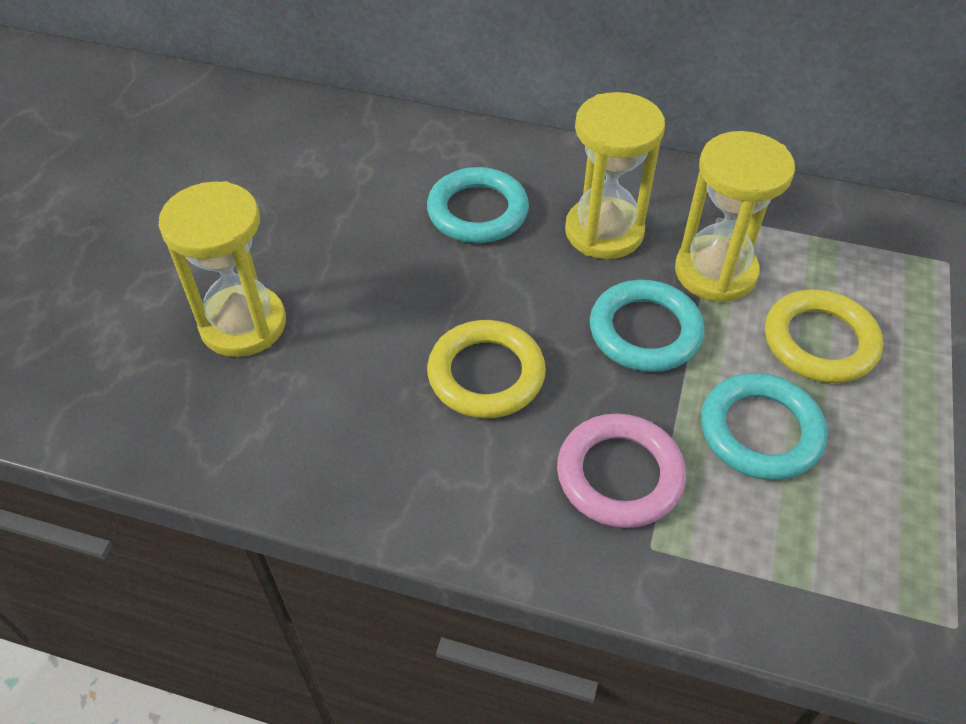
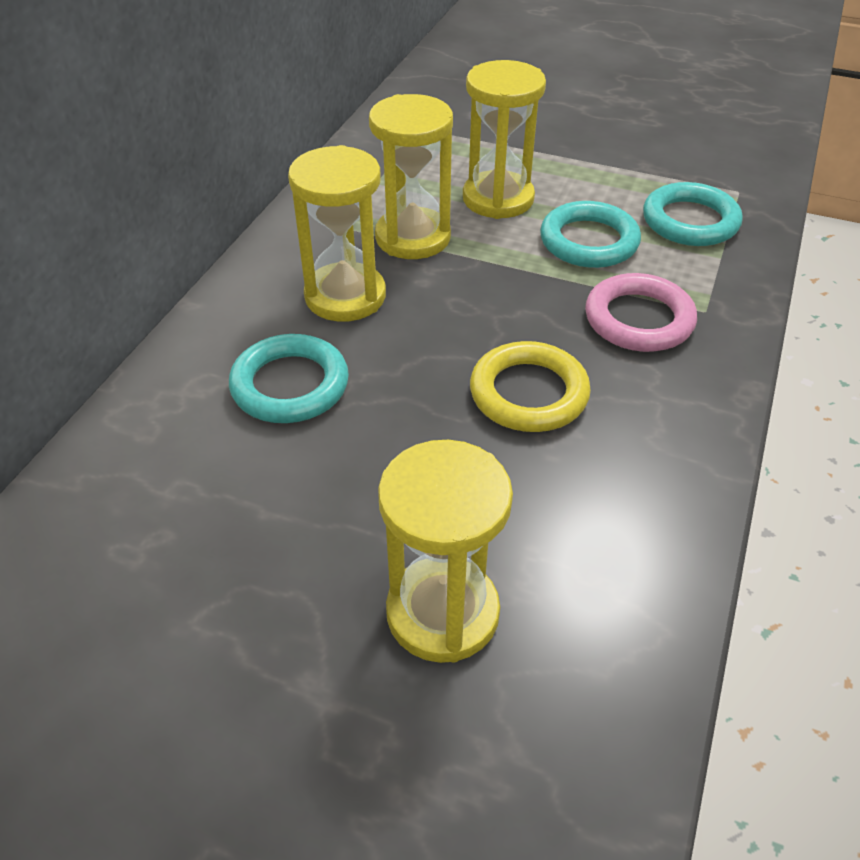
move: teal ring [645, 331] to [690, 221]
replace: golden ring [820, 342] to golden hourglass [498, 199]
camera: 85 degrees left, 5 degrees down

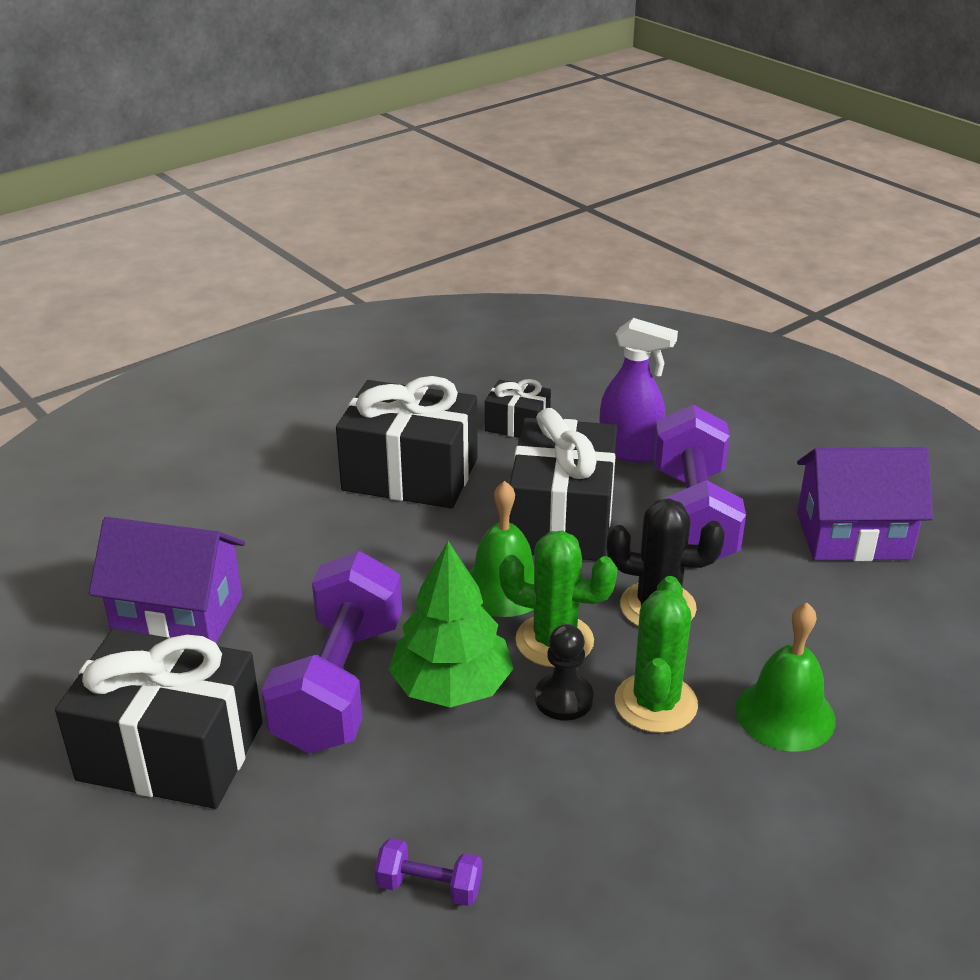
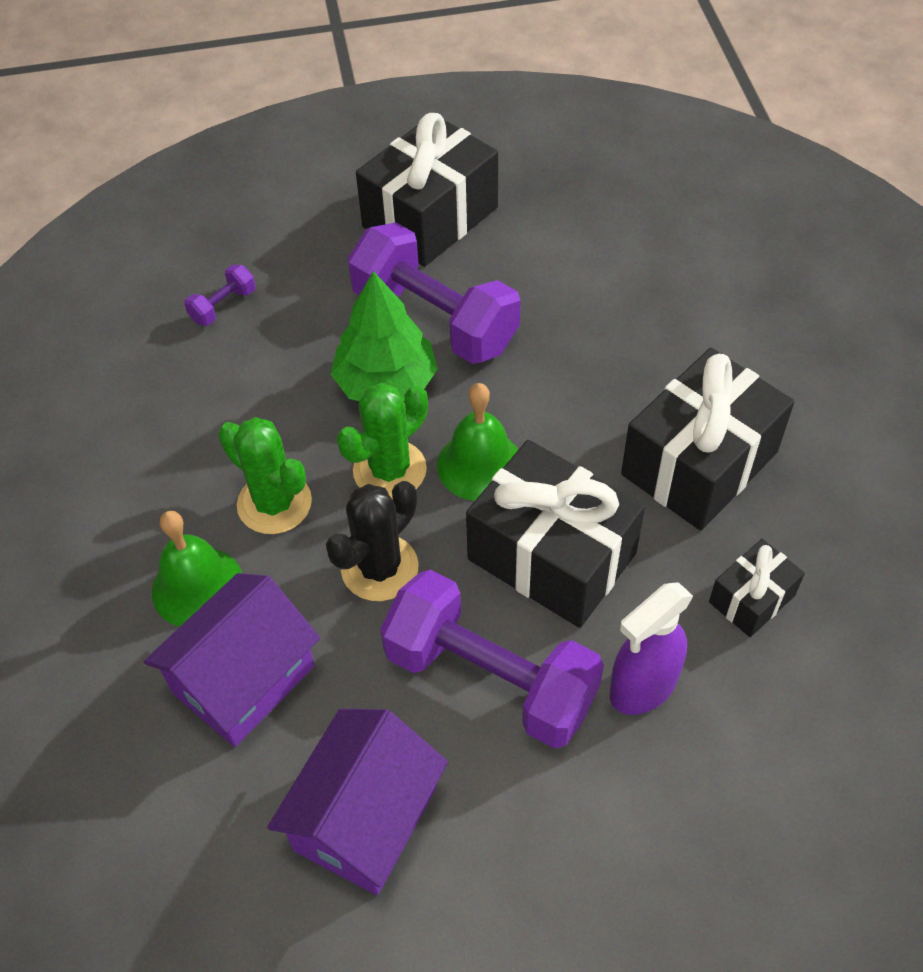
delete: black game pawn [564, 699]
move: royal purple cottage [178, 616] to [244, 679]
camera: 120 degrees right, 20 degrees up

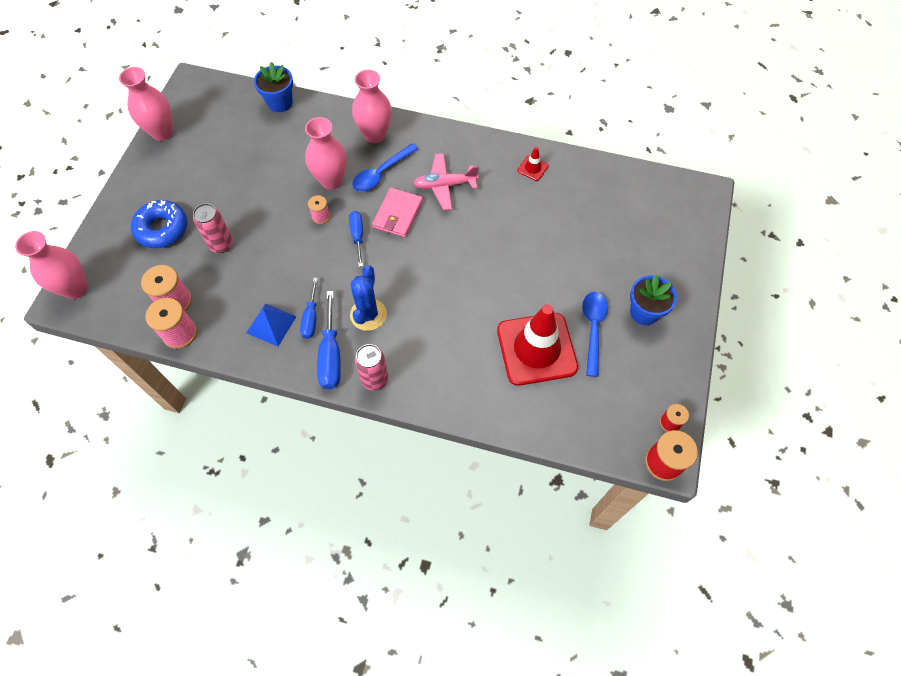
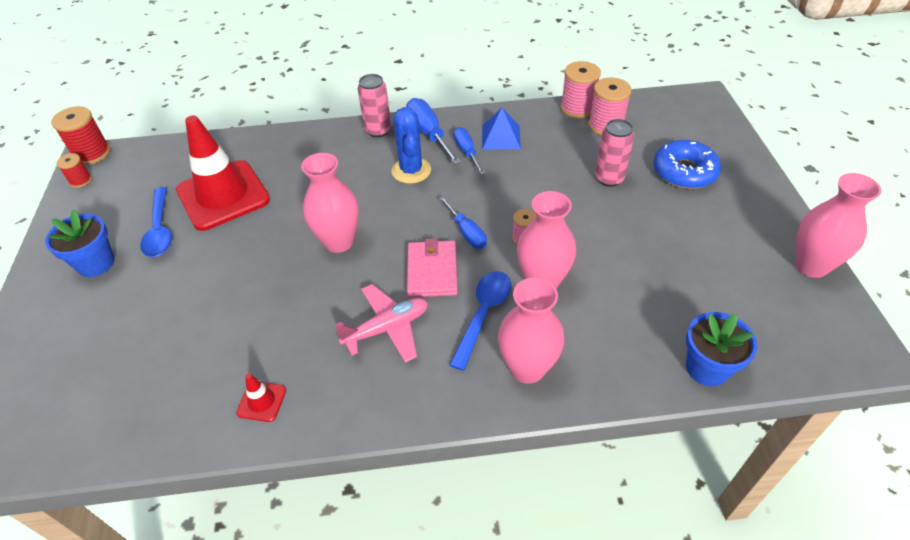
move: rose-pink flower vase [75, 288] to [339, 242]
camera: 160 degrees right, 15 degrees down

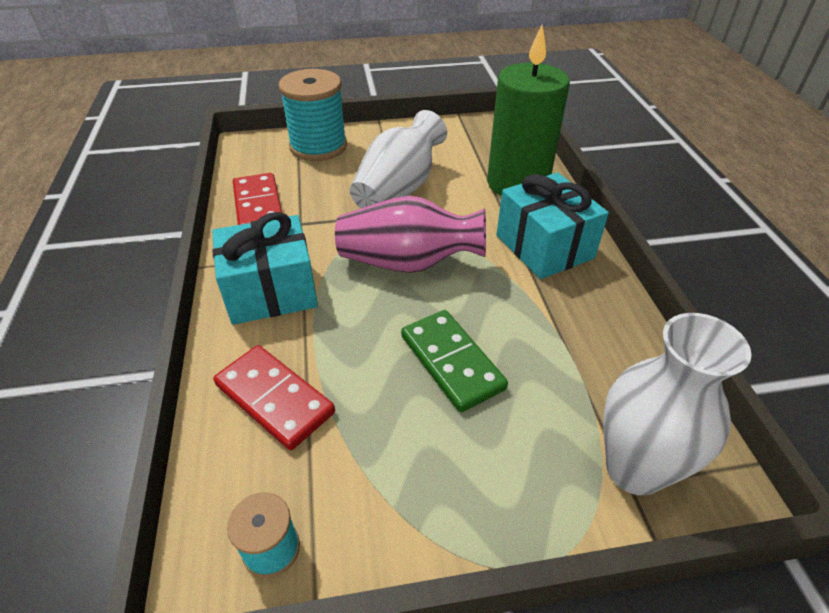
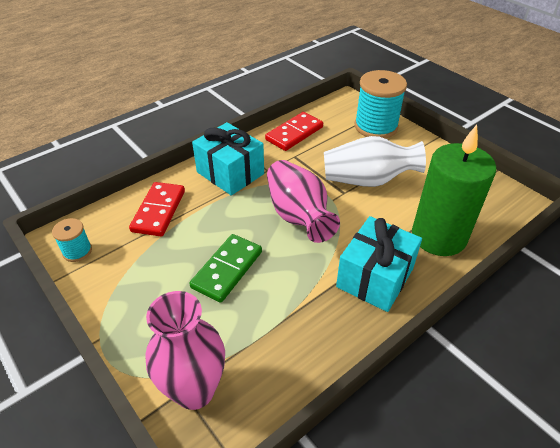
recolor: pure white flower vase [634, 469] to rose-pink flower vase [195, 390]
camera: 60 degrees right, 0 degrees up

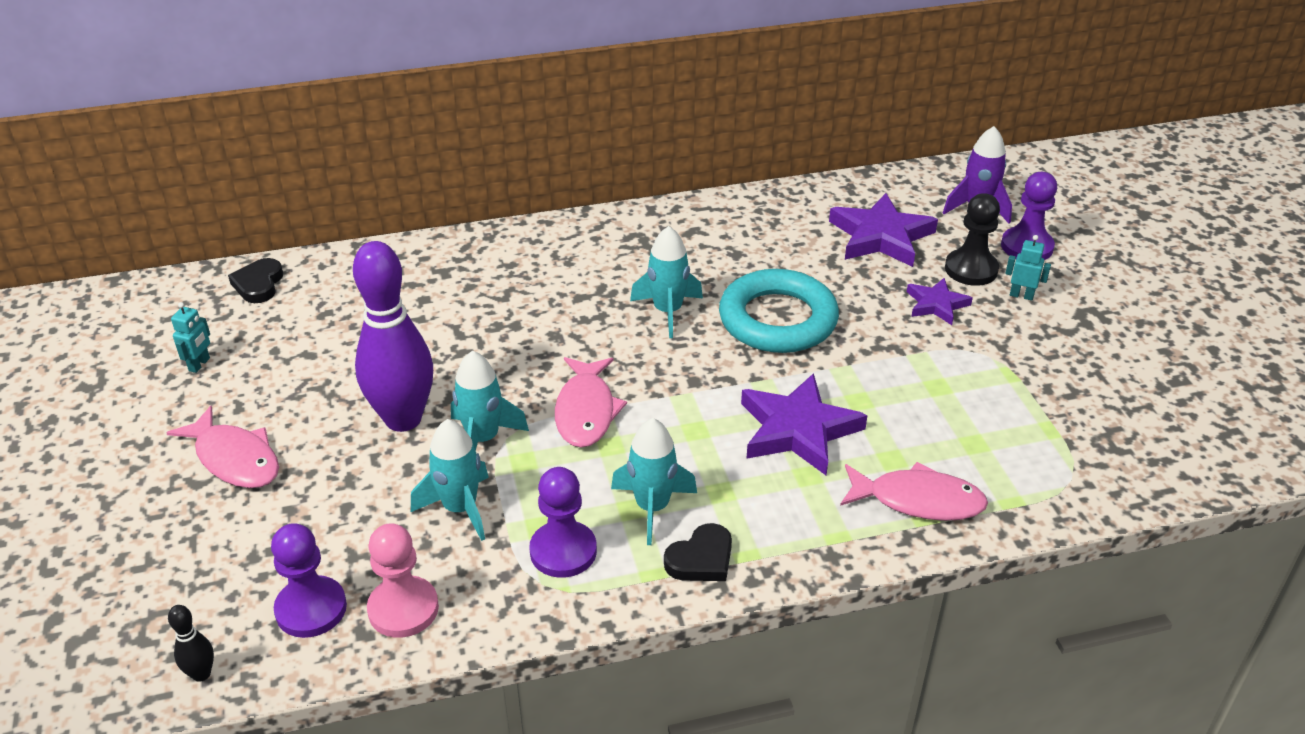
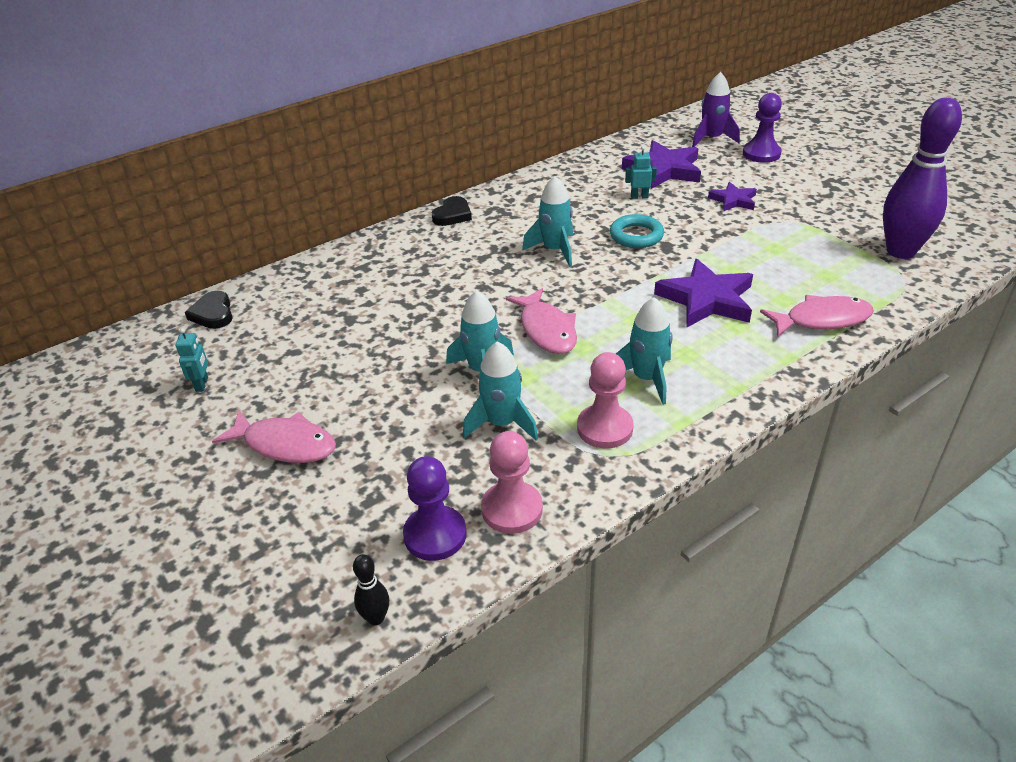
delete: black game pawn [971, 269]
move: royal purple tenpin [403, 419] to [900, 251]; black heart shape [701, 559] to [452, 215]; teal robot [1021, 295] to [639, 197]
recolor: royal purple game pawn [563, 551] to rose-pink game pawn [604, 428]
resize: teal ring [778, 320] = [636, 236] x0.59
camera: 20 degrees left, 0 degrees up

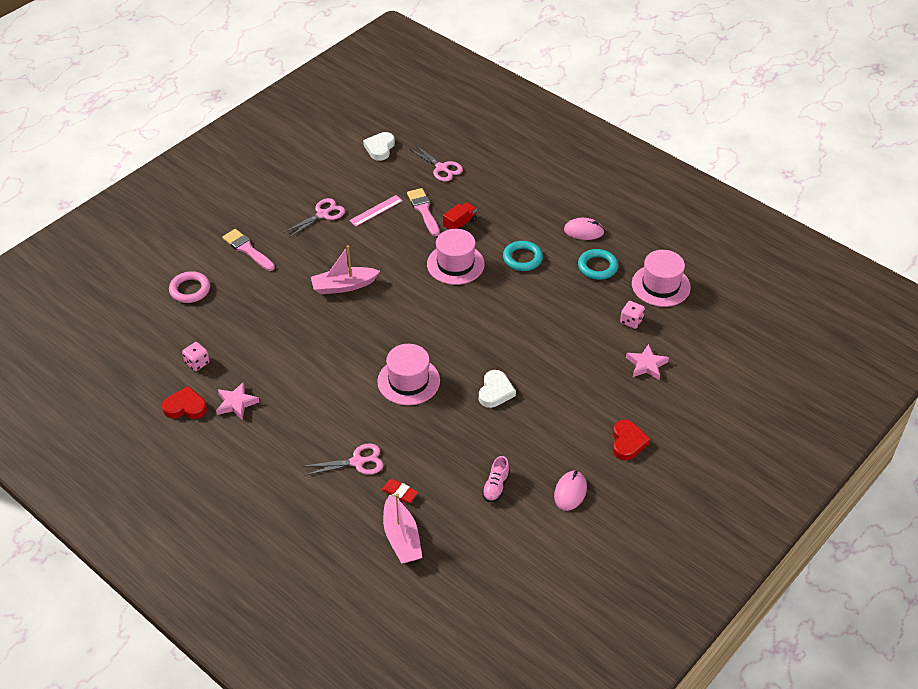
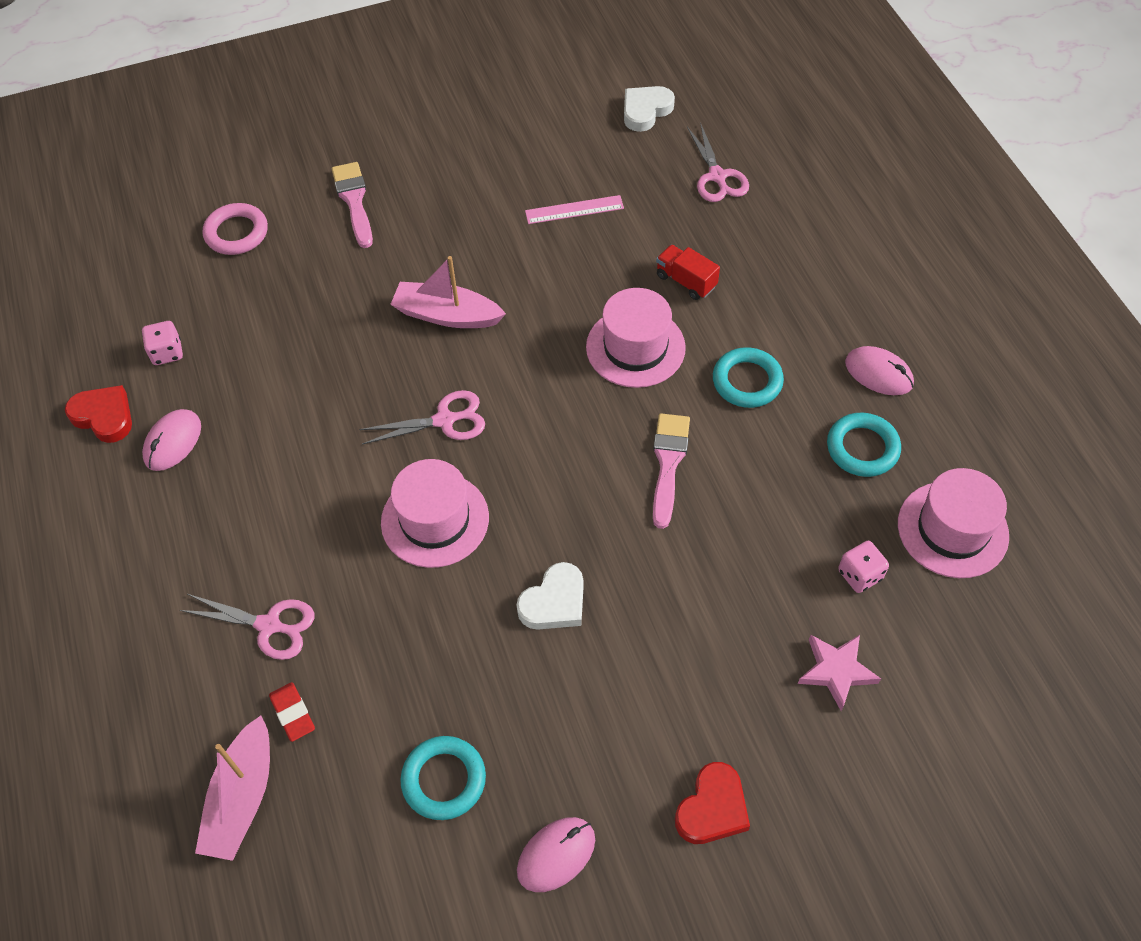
move: rose-pink pair of scissors [322, 214] to [445, 420]; rose-pink paint brush [423, 210] to [668, 463]
replace: rose-pink five-pointed star [236, 403] to rose-pink mouse [172, 442]; rose-pink shoe [496, 486] to teal ring [444, 780]
rotate: crimson lorry [460, 224] = [686, 281] 120 degrees counterclockwise
camera: 30 degrees right, 10 degrees up

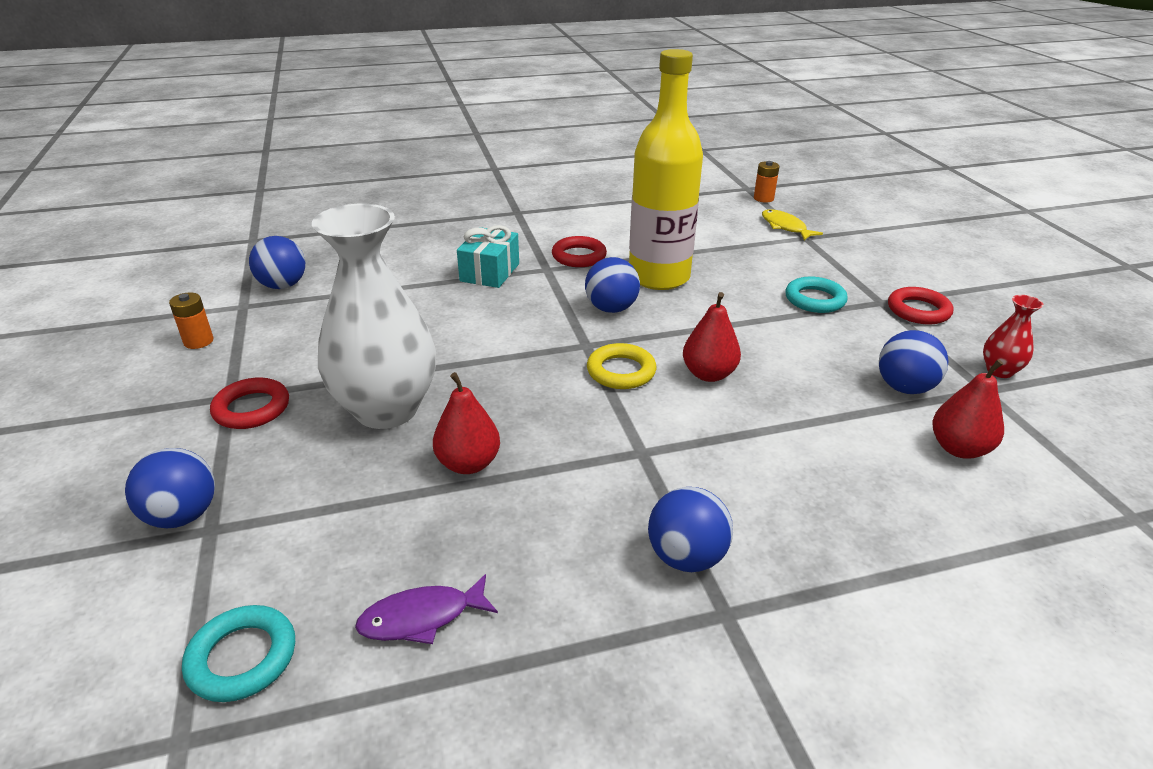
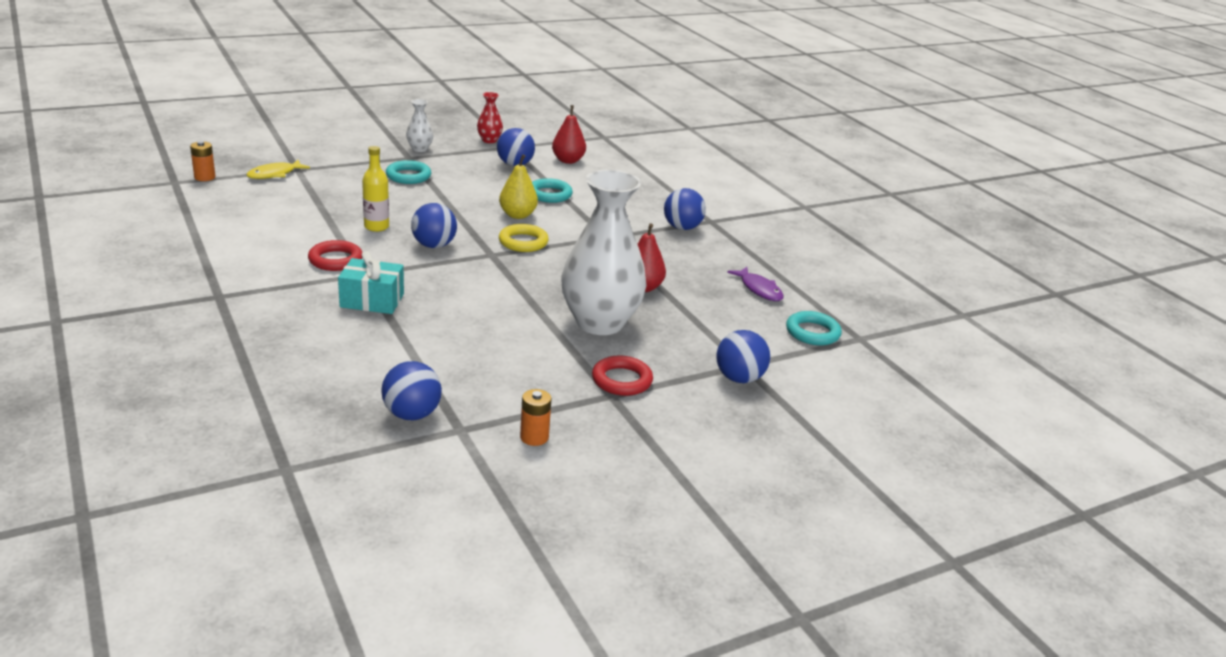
insert: teal ring [549, 194]
replace: crimson ring [918, 310] to pure white flower vase [419, 149]
recolor: crimson pear [708, 374] to golden pear [517, 215]
resize: golden flask [659, 277] = [376, 227] x0.46
camera: 105 degrees left, 5 degrees down

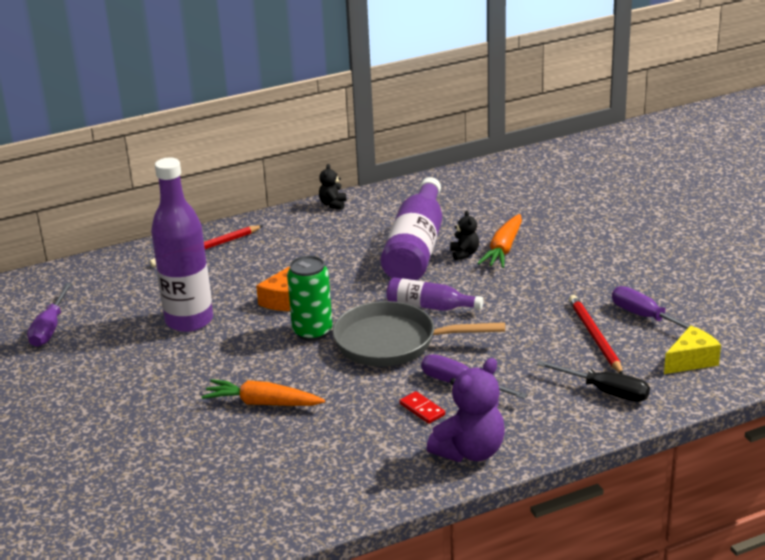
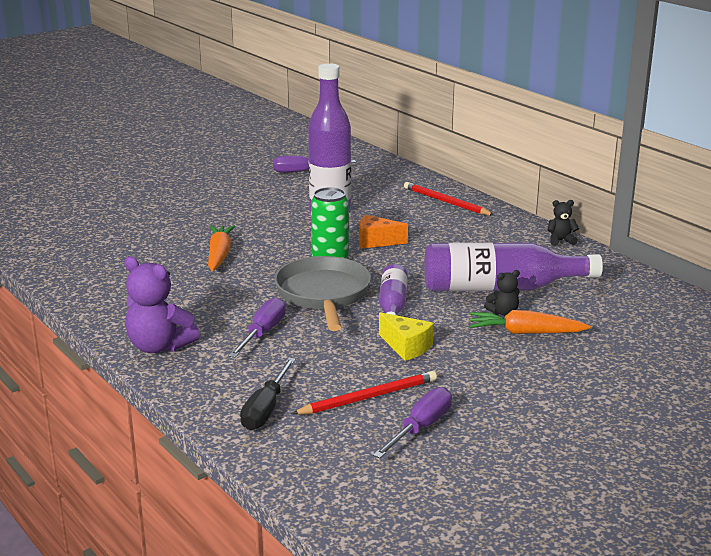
delete: crimson domino [422, 409]
move: golden cheese [691, 361] to [406, 347]
camera: 75 degrees right, 5 degrees down

